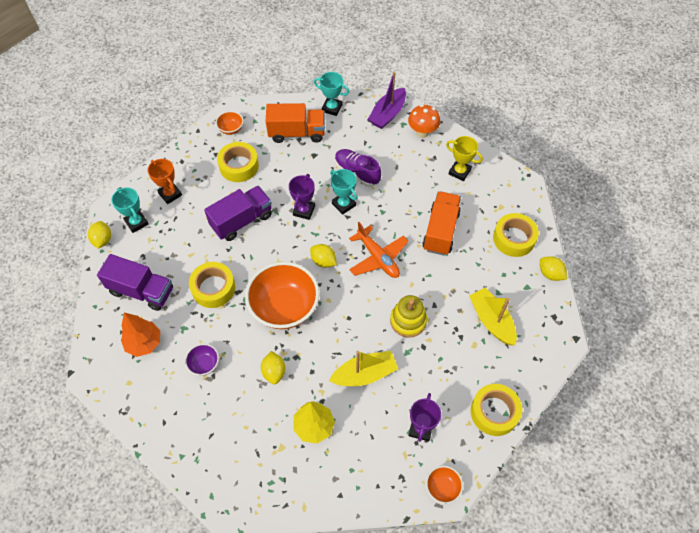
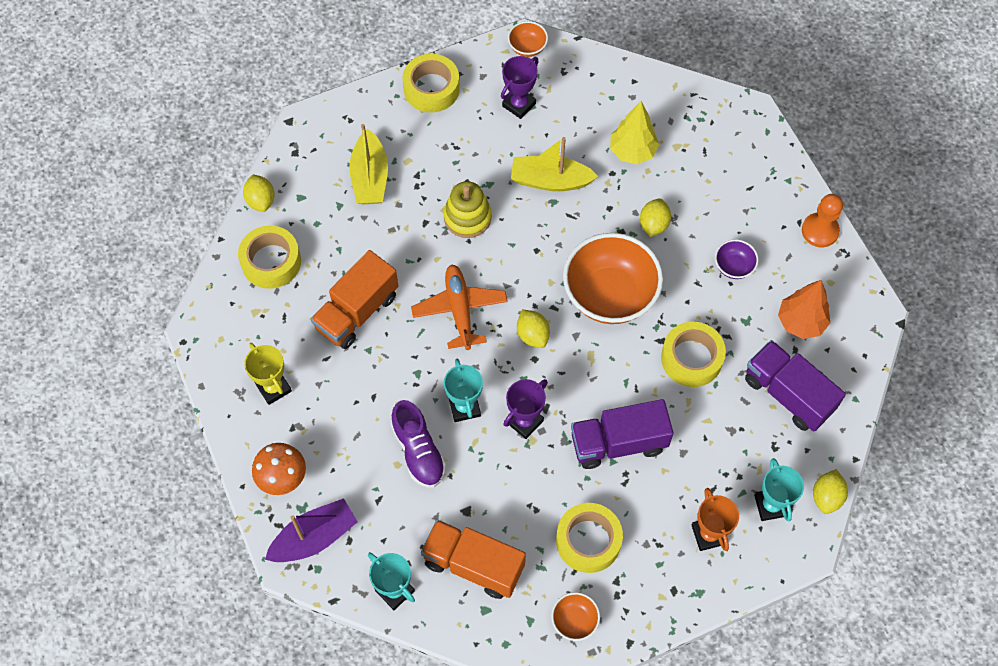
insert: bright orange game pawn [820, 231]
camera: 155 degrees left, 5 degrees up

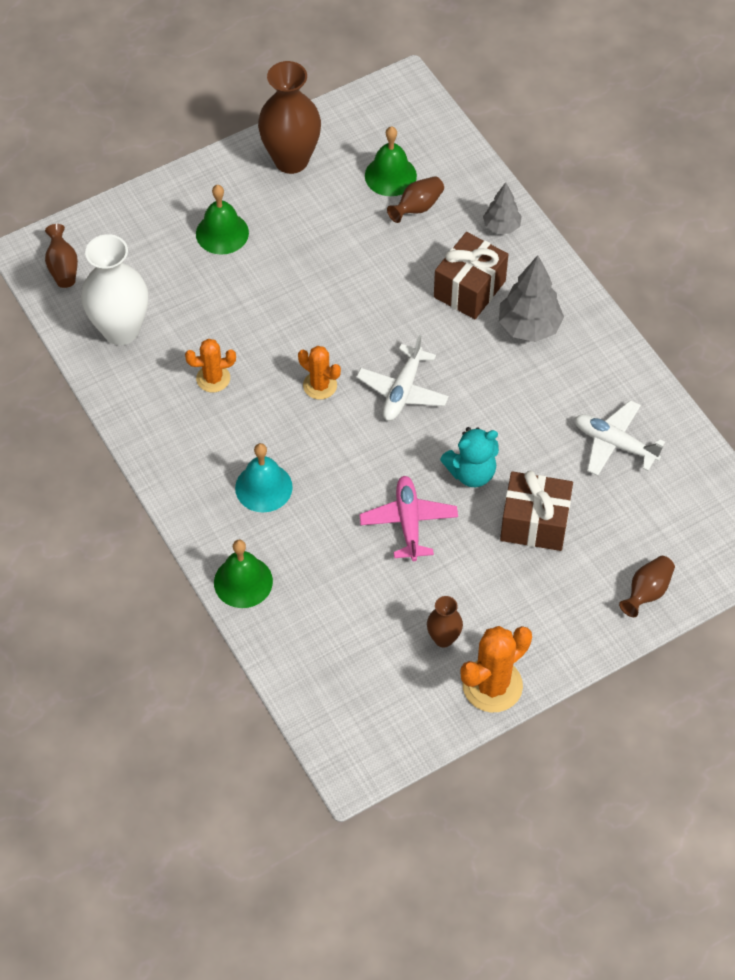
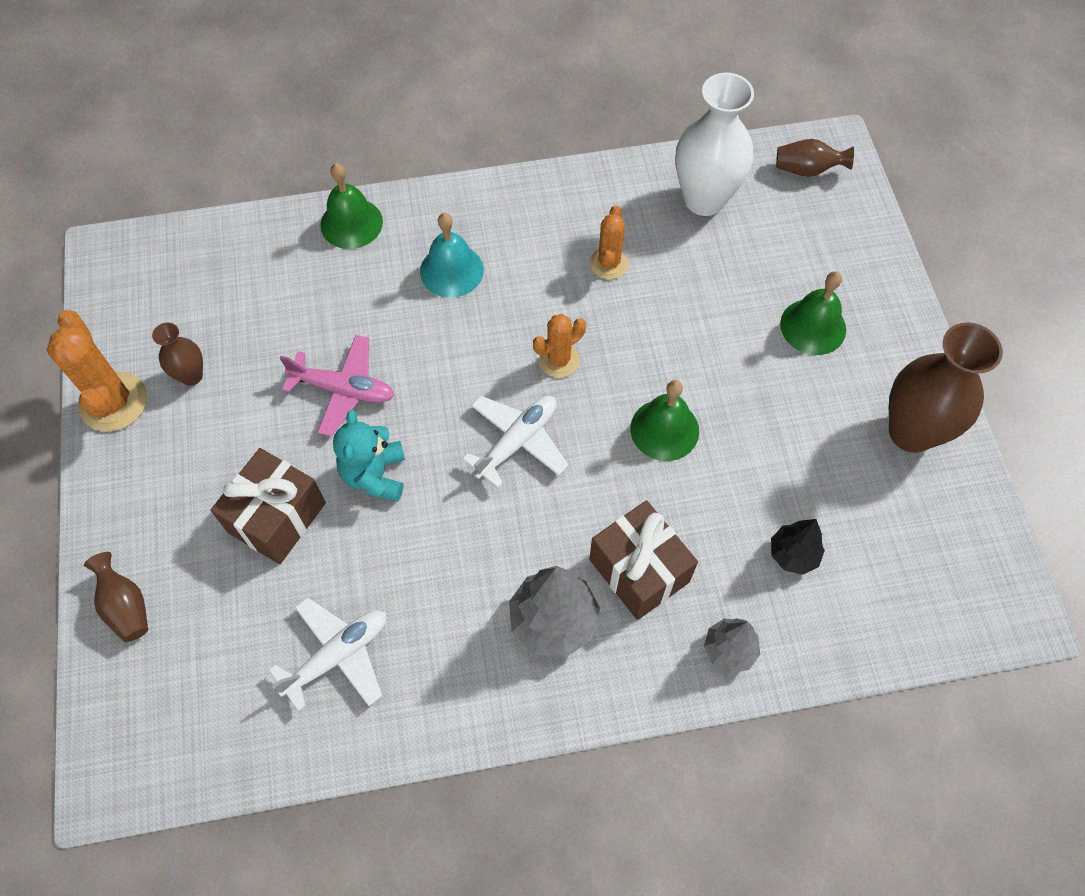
move: emerald hand bell [390, 175] to [664, 429]
replace: dark brown flower vase [417, 207] to black fir tree [793, 554]
rotate: pure white aeroplane [402, 390] = [517, 442] 90 degrees clockwise
camera: 110 degrees right, 5 degrees up

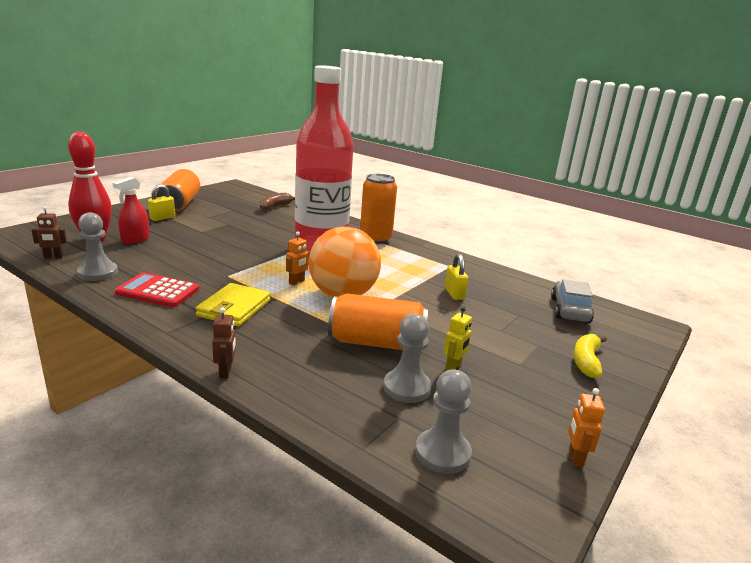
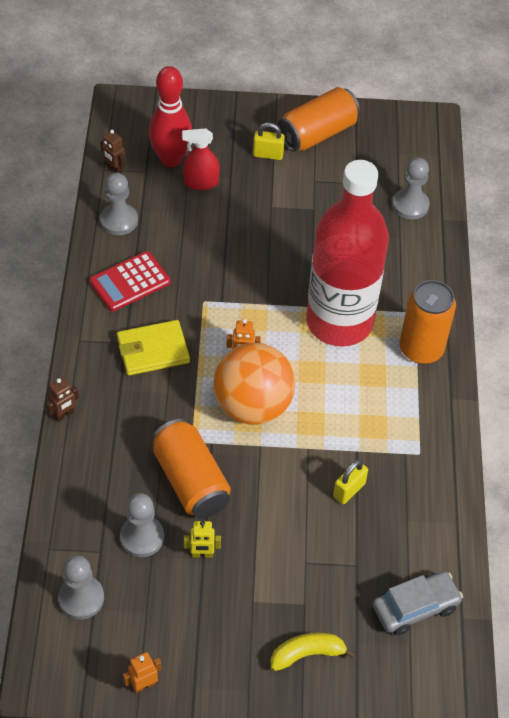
replace: dark brown banana [275, 206] to gray game pawn [410, 205]
rotate: crimson calculator [157, 291] = [130, 282] 105 degrees counterclockwise
camera: 55 degrees right, 30 degrees up

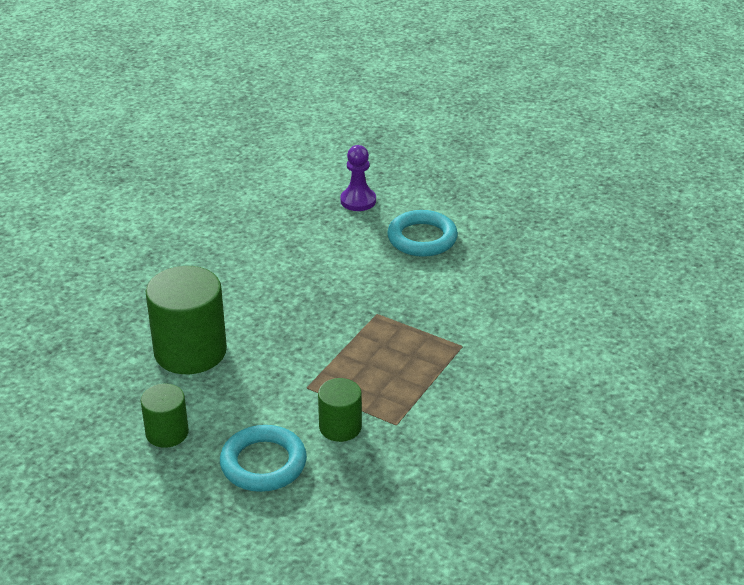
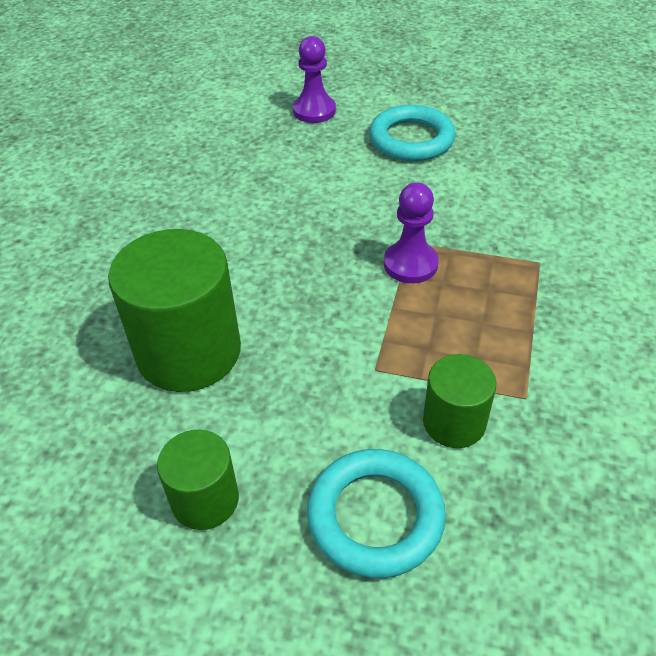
insert: royal purple game pawn [410, 264]
camera: 15 degrees left, 10 degrees up

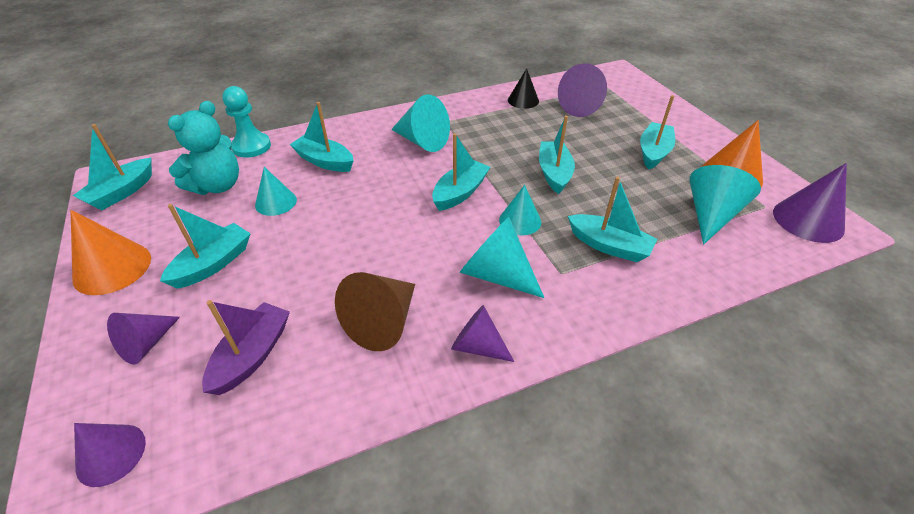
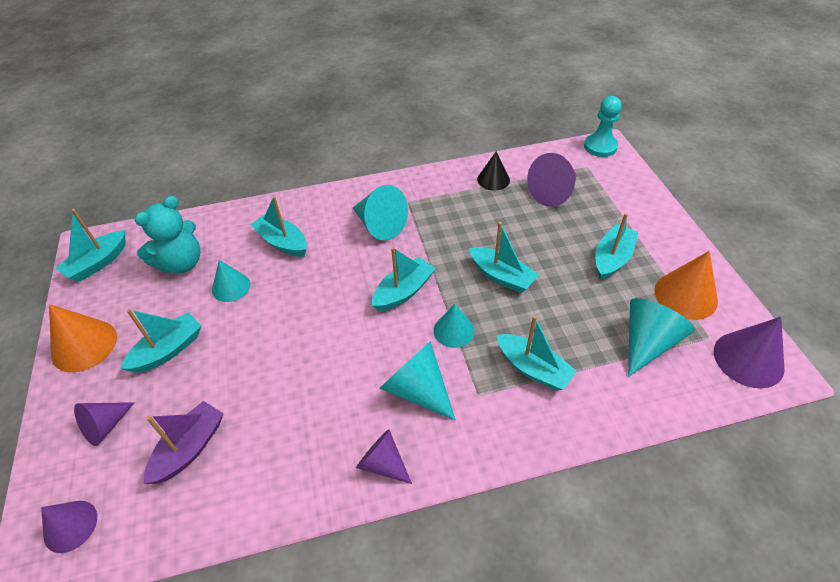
delete: dark brown cone [383, 322]
move: teal game pawn [251, 146] to [600, 146]
rotate: teal toy boat [554, 173] = [501, 276] 120 degrees clockwise
camera: 10 degrees right, 5 degrees up

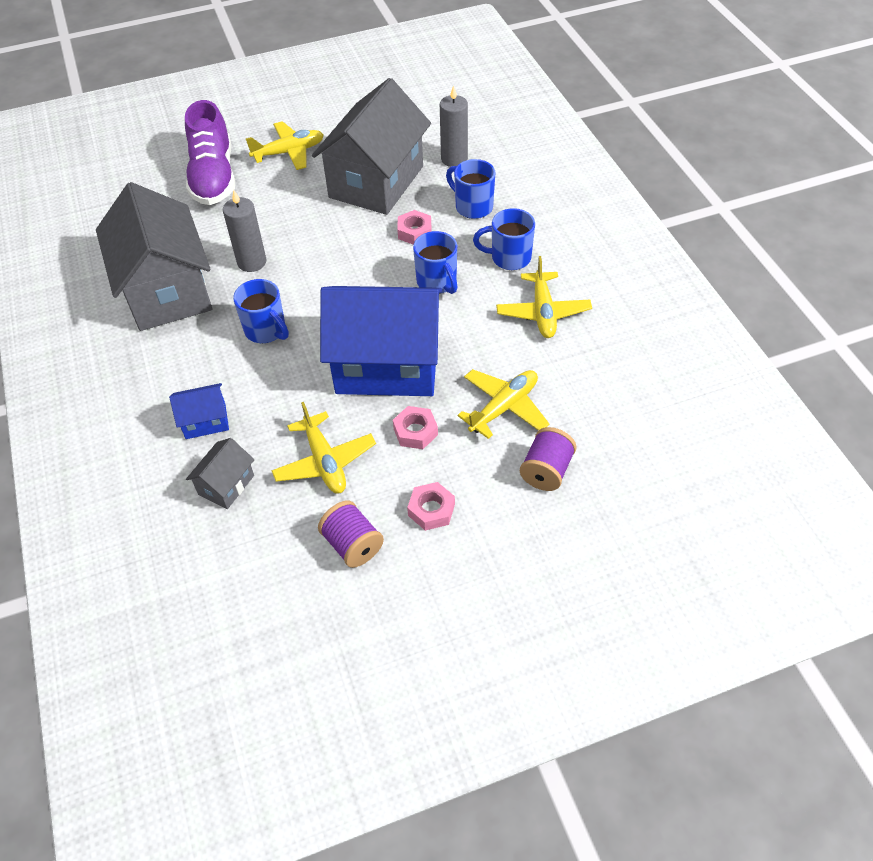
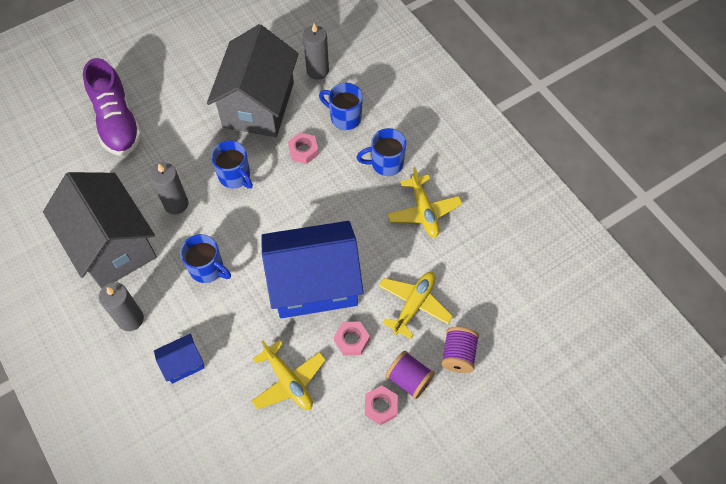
delete: gray cottage [226, 485]; golden aeroplane [289, 152]
insert: gray wax candle [130, 319]
move: royal purple spool [352, 545] to [409, 379]; royal blue mug [437, 282] to [235, 176]
camera: 15 degrees left, 10 degrees up

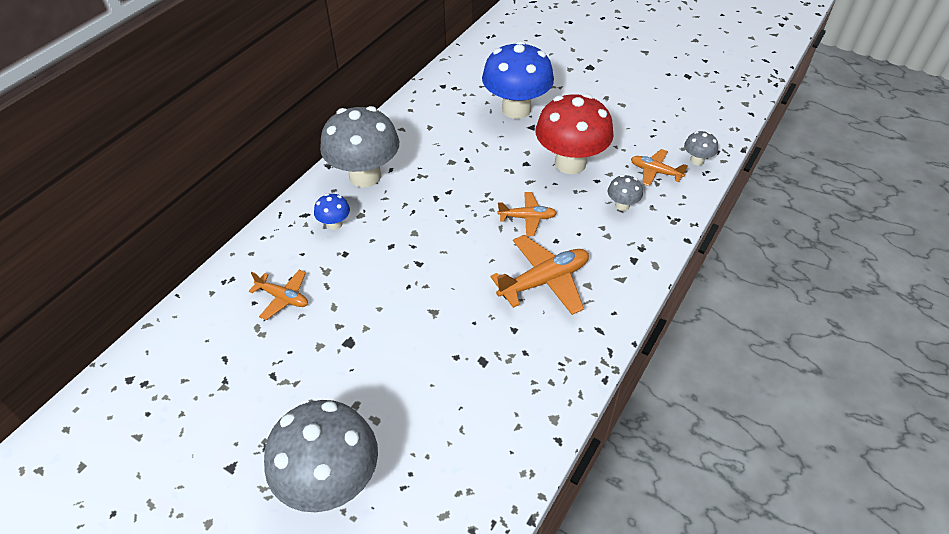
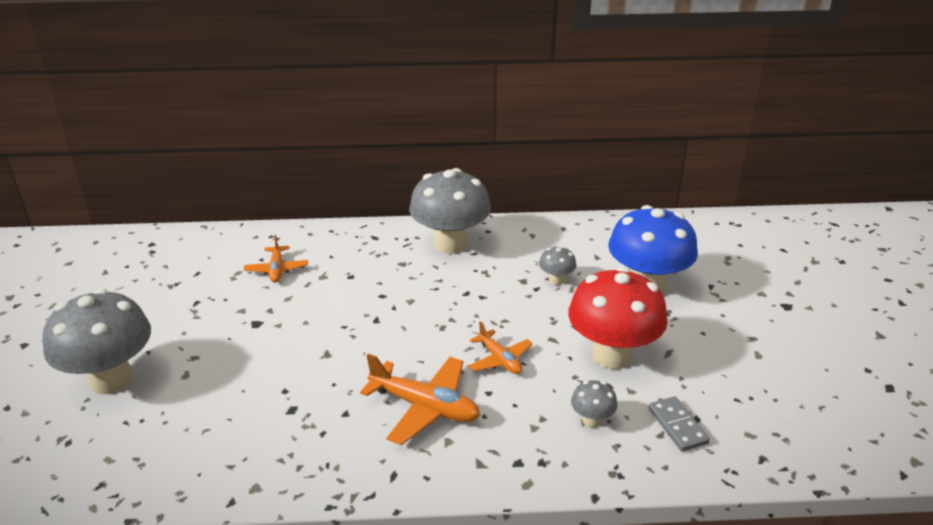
delete: royal blue fungus [335, 224]
move: gray fungus [697, 160] to [556, 280]
replace: bright orange aeroplane [655, 172] to gray domino [677, 426]
camera: 55 degrees right, 15 degrees down

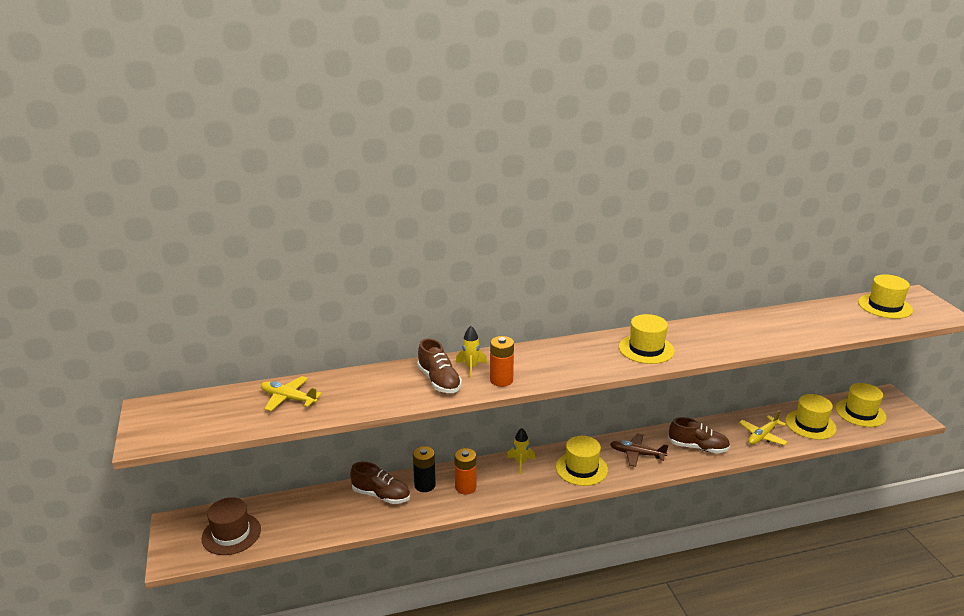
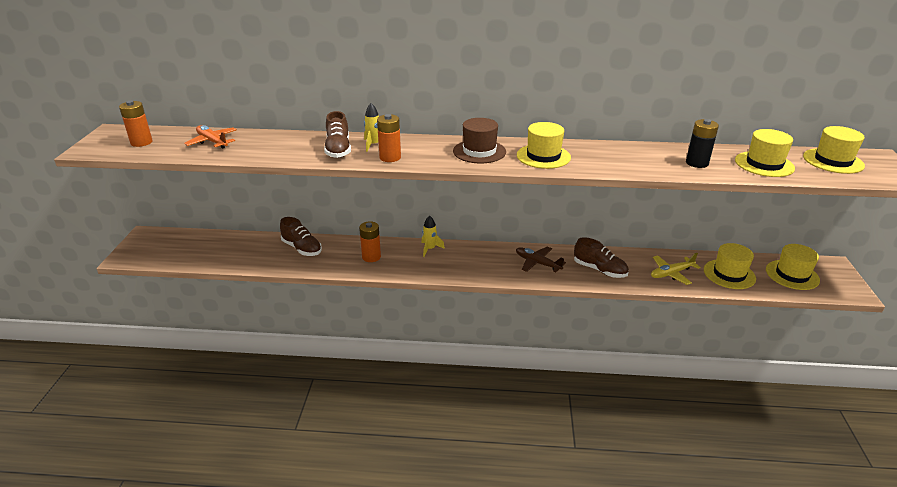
insert: bright orange AA battery [141, 142]
move: dark brown top hat [231, 534] to [479, 151]; black AA battery [425, 485] to [697, 163]; golden top hat [581, 468] to [764, 164]
recolor: golden aeroplane [288, 399] to bright orange aeroplane [212, 142]
camera: 20 degrees right, 5 degrees up

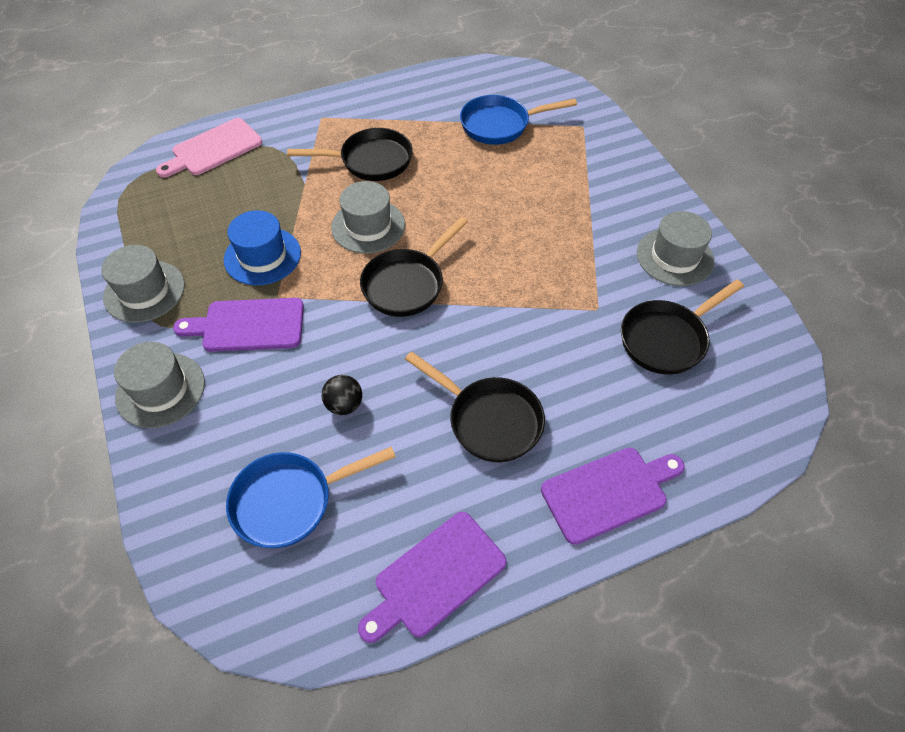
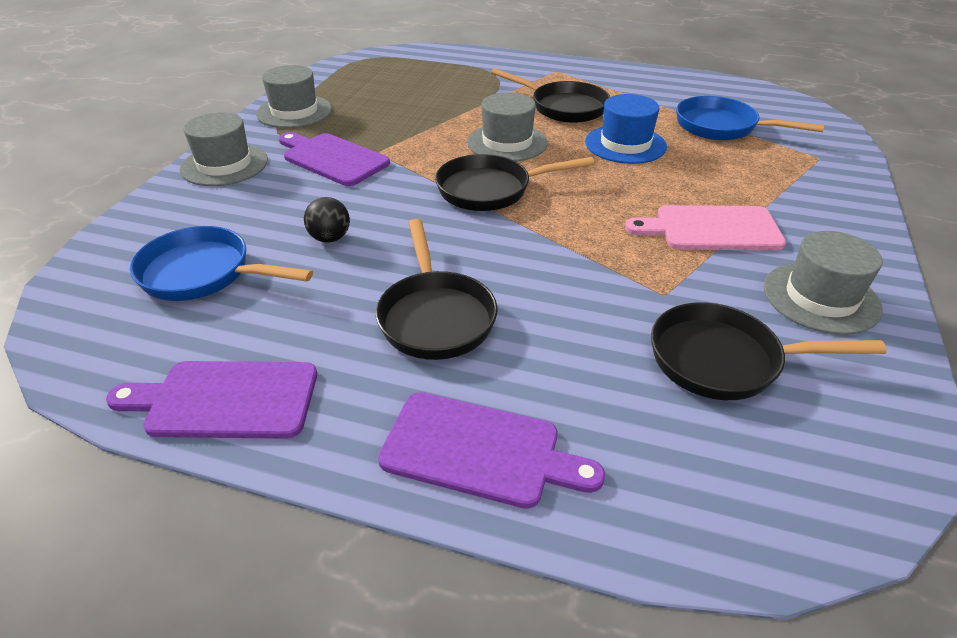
move: rose-pink cutting board [213, 149] to [711, 229]; royal blue top hat [262, 256] to [625, 144]
camera: 40 degrees right, 15 degrees down

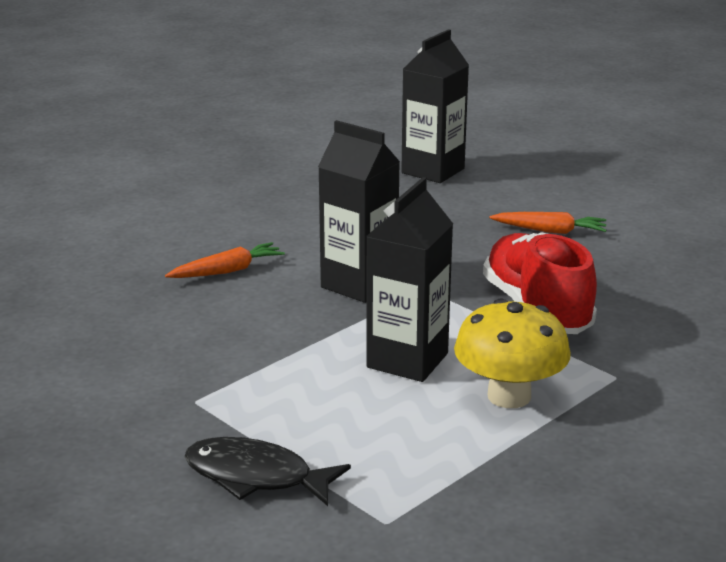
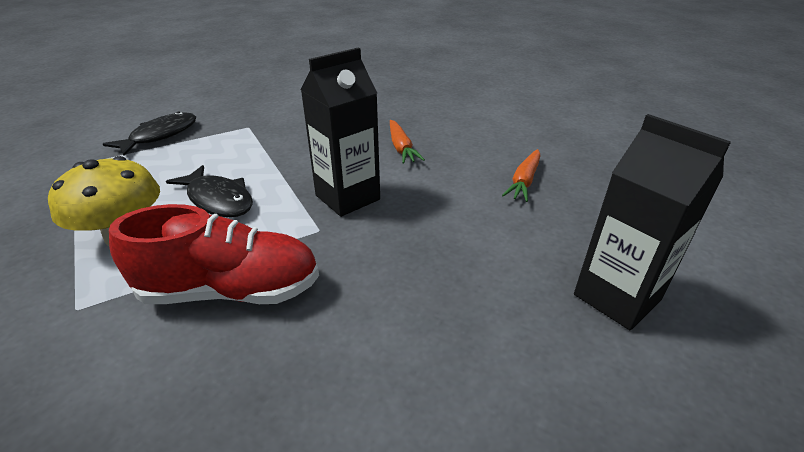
move: bright orange root vegetable [550, 231] to [524, 181]
replace: black carton [407, 360] to black toy fish [218, 199]
camera: 105 degrees right, 10 degrees up

